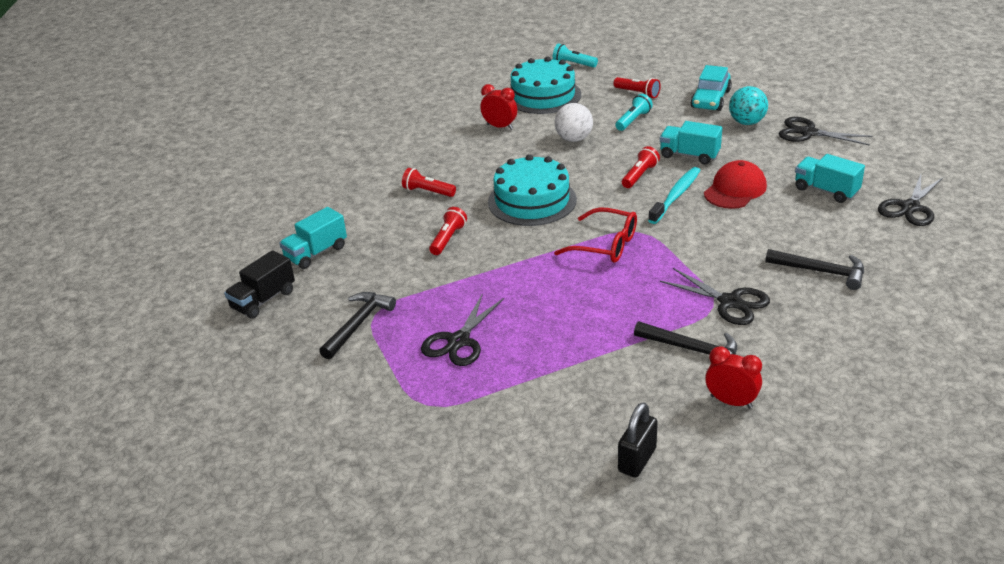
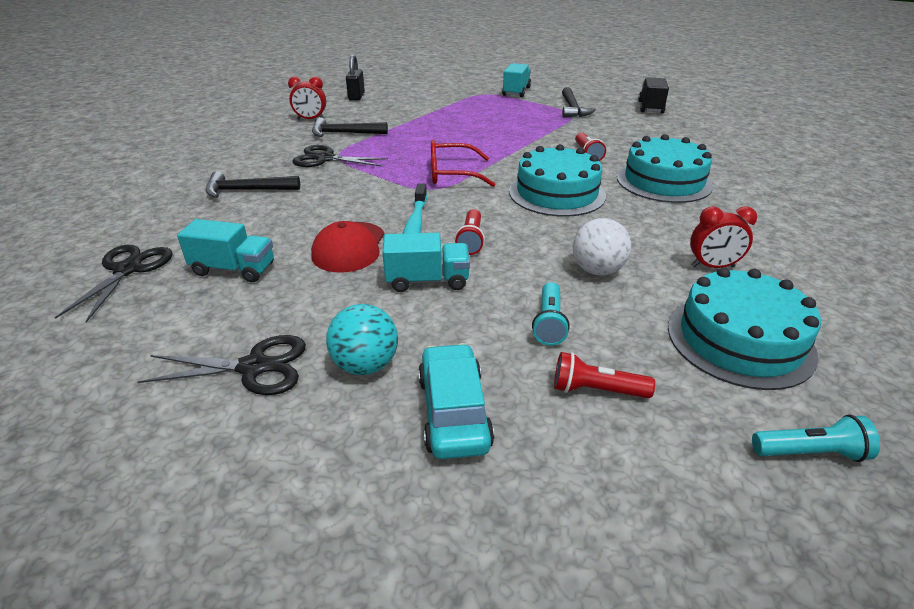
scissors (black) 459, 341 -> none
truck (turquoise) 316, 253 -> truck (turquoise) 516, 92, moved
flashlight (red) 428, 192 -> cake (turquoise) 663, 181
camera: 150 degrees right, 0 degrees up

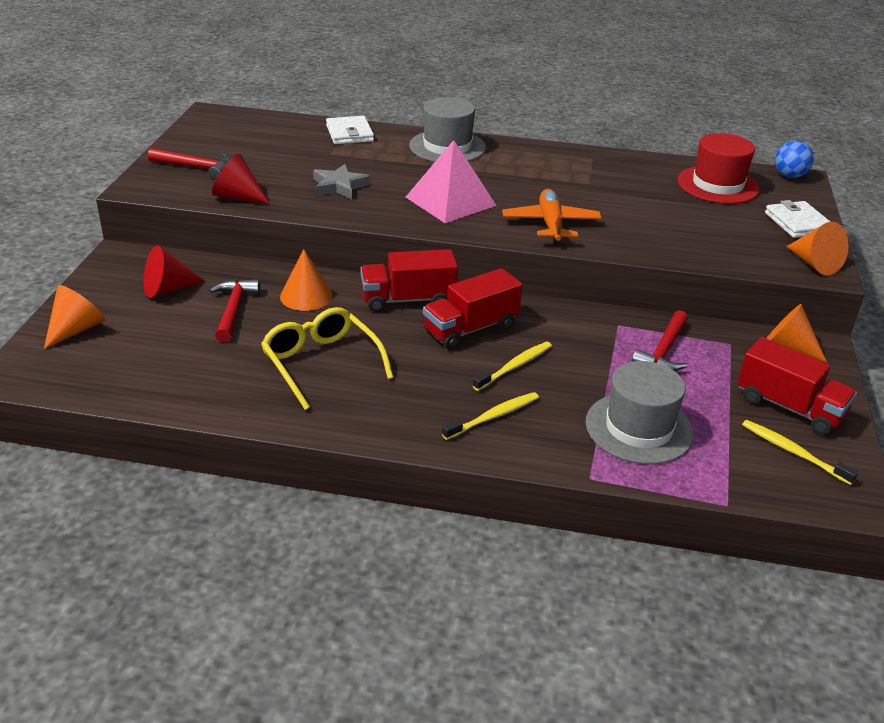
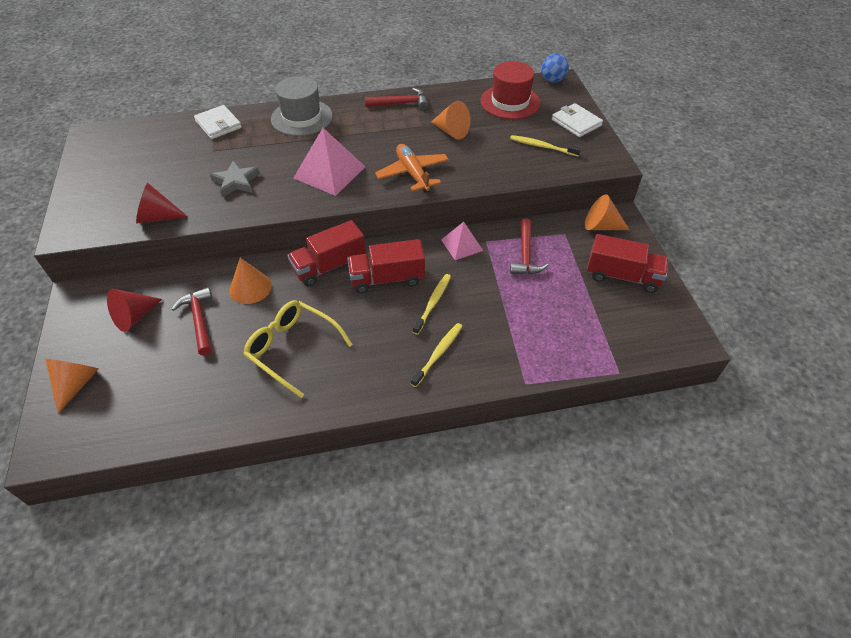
hat (grey) 639, 428 -> none
none -> pyramid (pink) 462, 245
hammer (red) 196, 167 -> hammer (red) 401, 103, moved
toothbrush (yellow) 793, 452 -> toothbrush (yellow) 542, 146, moved
cone (orange) 814, 264 -> cone (orange) 451, 131, moved
truck (red) 470, 329 -> truck (red) 387, 279, 45 degrees clockwise
camera: 20 degrees left, 15 degrees up

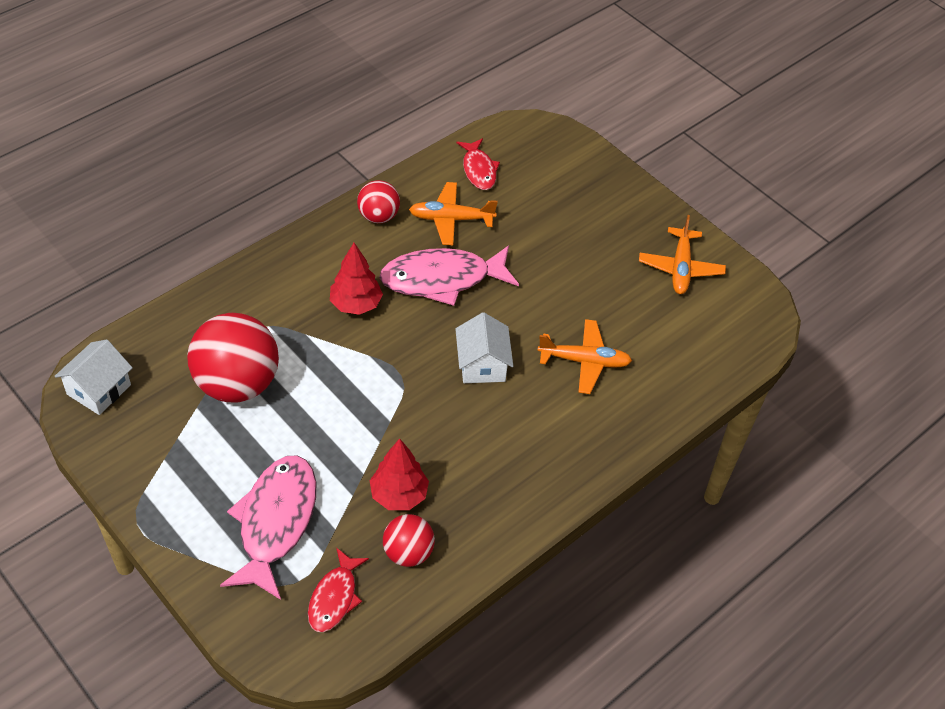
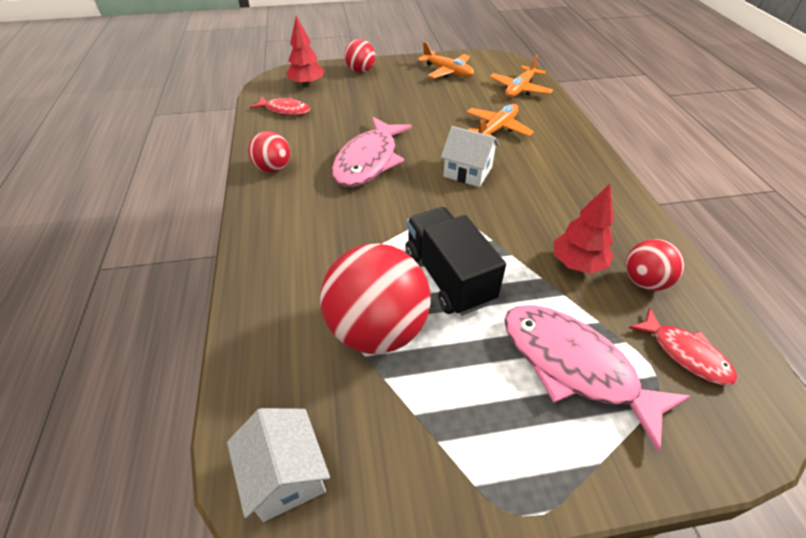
none -> ball (red) 361, 71
none -> truck (black) 448, 277
tree (red) 356, 304 -> tree (red) 307, 85, moved
plane (orange) 451, 219 -> plane (orange) 519, 89, moved
camera: 55 degrees left, 5 degrees down

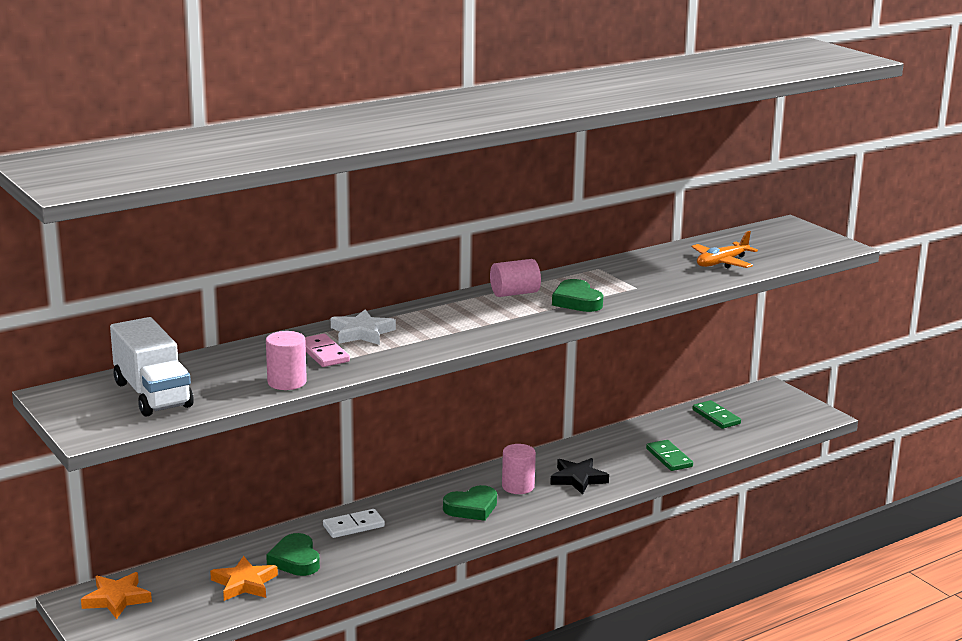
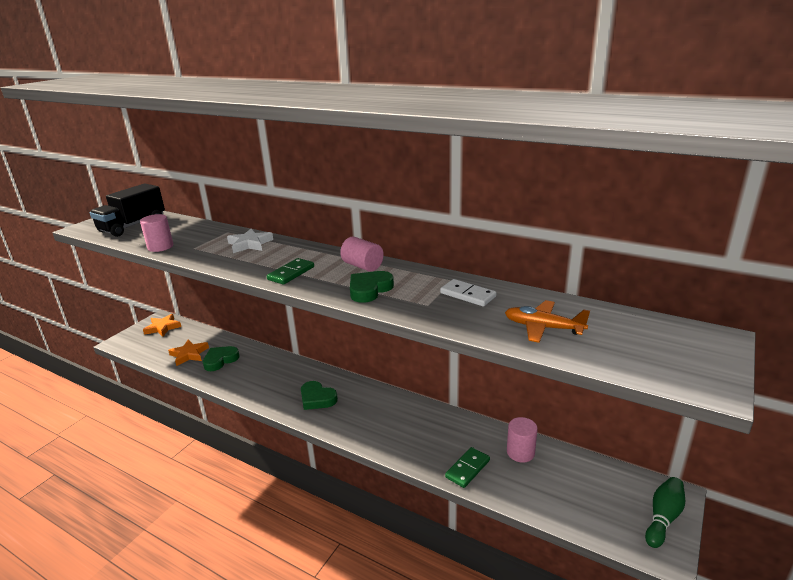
domino (pink) 323, 353 -> none
star (black) 578, 479 -> none
none -> bowling pin (green) 663, 518
domino (white) 353, 526 -> domino (white) 468, 295, moved
cylinder (pink) 518, 486 -> cylinder (pink) 520, 452, moved
domino (green) 716, 417 -> domino (green) 291, 273, moved
truck (white) 152, 394 -> truck (black) 132, 226
camera: 65 degrees right, 5 degrees up

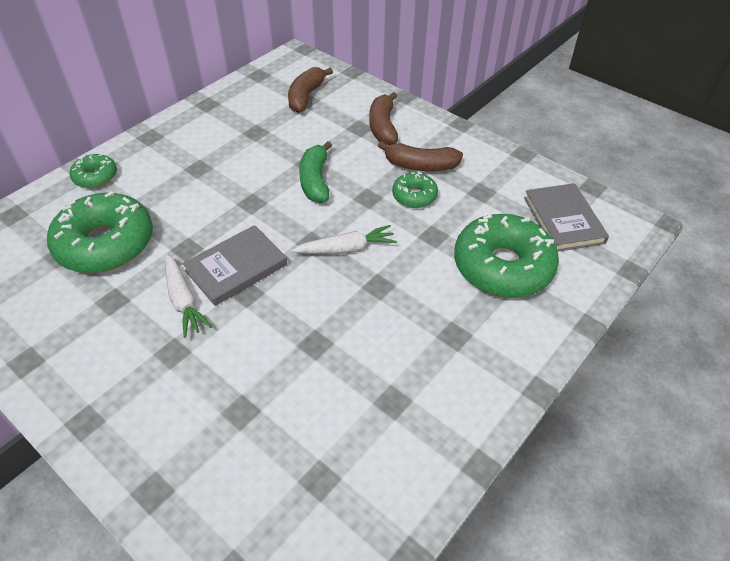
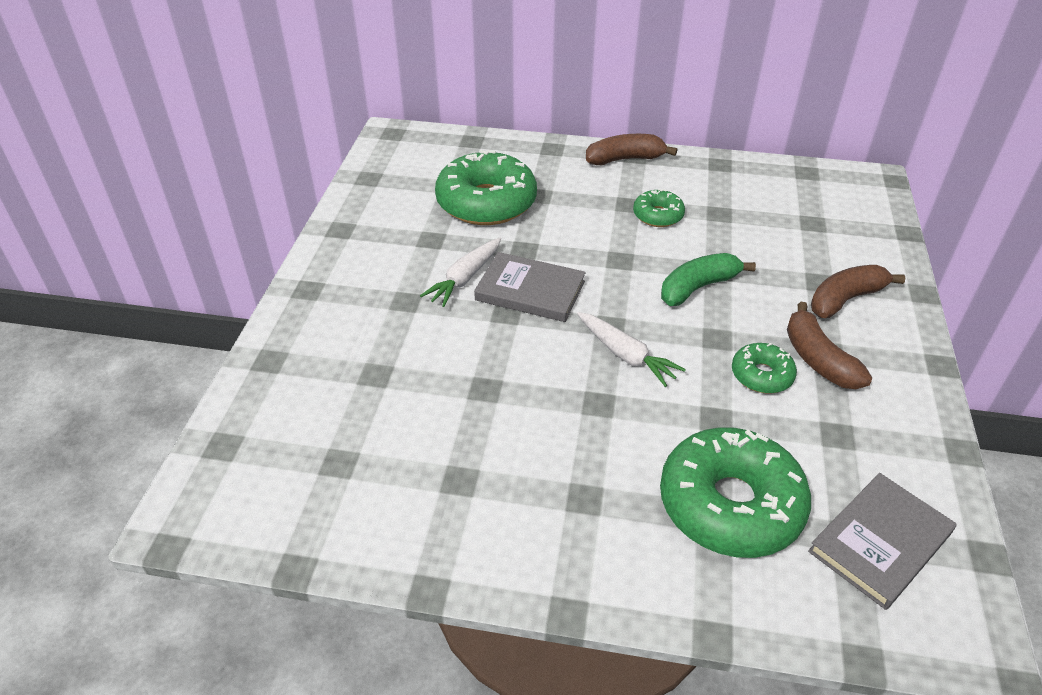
donut (green) 95, 177 -> donut (green) 658, 215, moved
banana (brown) 306, 96 -> banana (brown) 625, 159, moved
camera: 60 degrees right, 5 degrees down

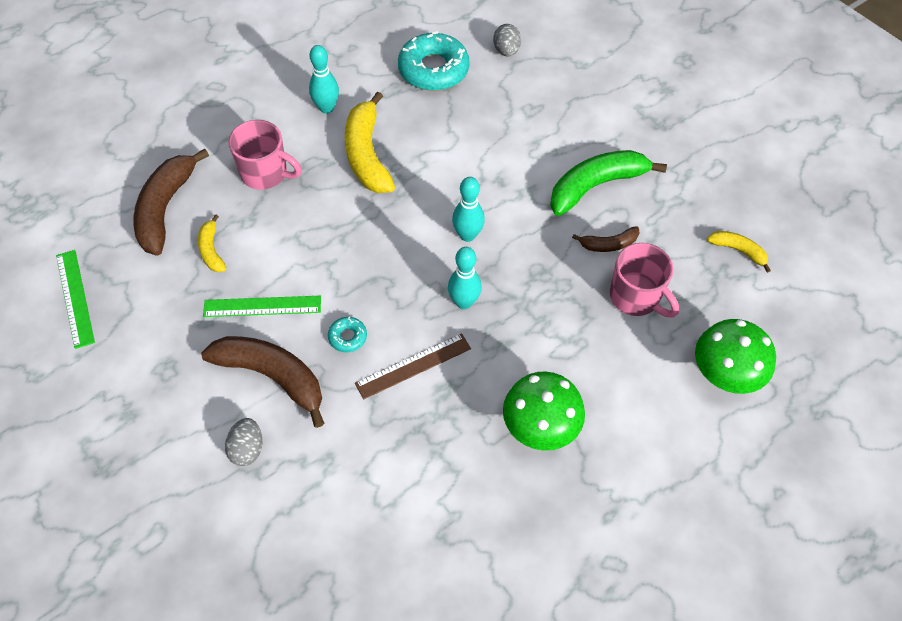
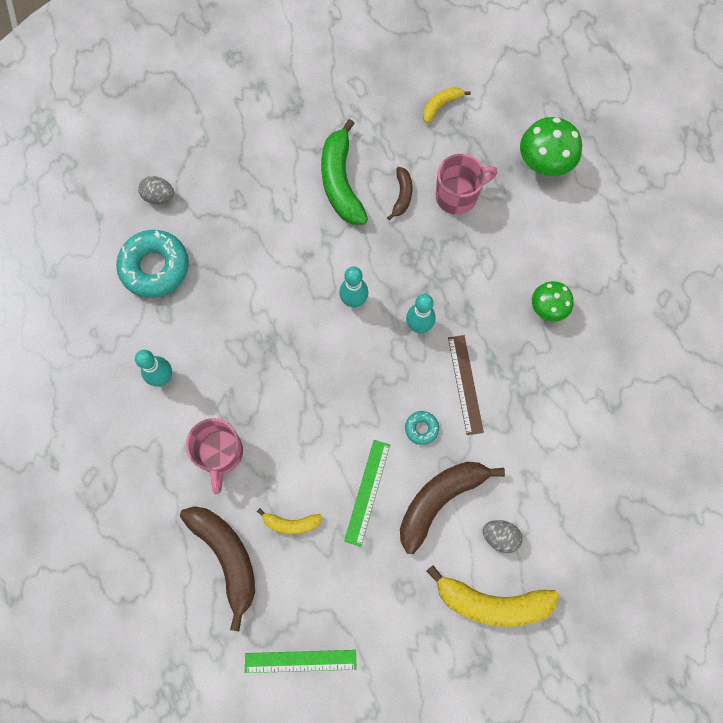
banana (yellow) 367, 154 -> banana (yellow) 491, 602, moved
banana (brown) 165, 208 -> banana (brown) 227, 557, 150 degrees counterclockwise
mug (pink) 265, 173 -> mug (pink) 220, 454, 135 degrees clockwise
mushroom (green) 540, 428 -> mushroom (green) 547, 308, x0.65
camera: 70 degrees left, 15 degrees up

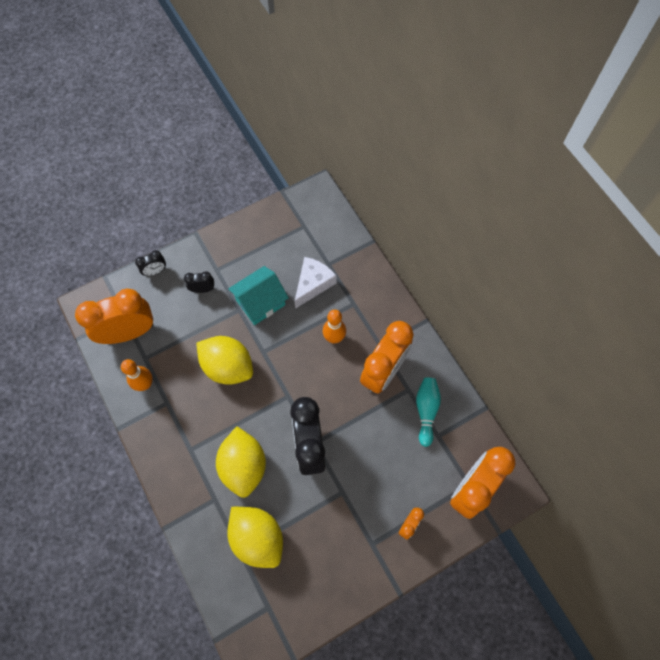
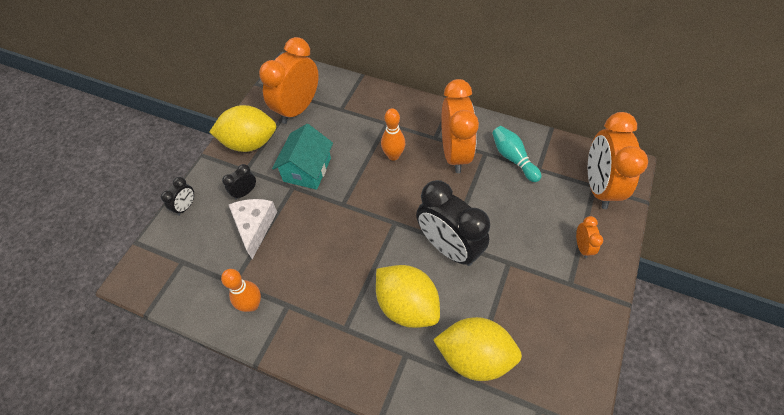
clock (orange) 129, 332 -> clock (orange) 298, 109, moved
lemon (yellow) 228, 367 -> lemon (yellow) 250, 143, moved
cheese (white) 313, 284 -> cheese (white) 254, 226, moved
camera: 35 degrees left, 10 degrees down

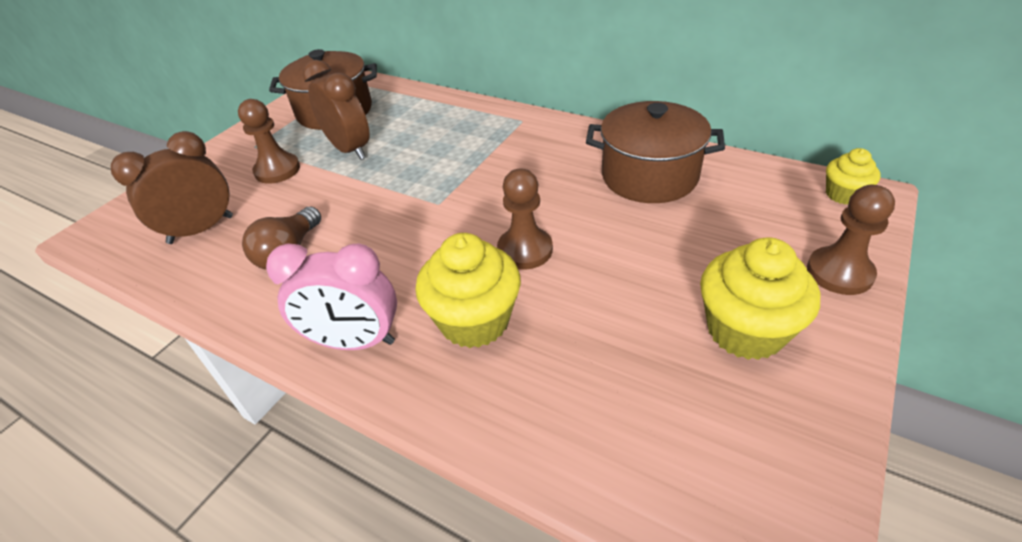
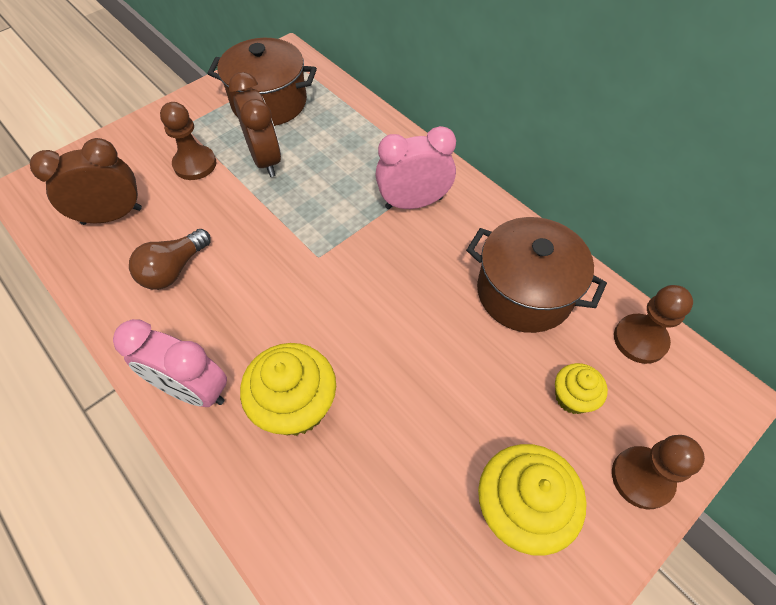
none -> clock (pink) 414, 203
pawn (brown) 525, 250 -> pawn (brown) 640, 340, moved
cupcake (yellow) 843, 194 -> cupcake (yellow) 572, 397, moved
camera: 15 degrees right, 15 degrees up

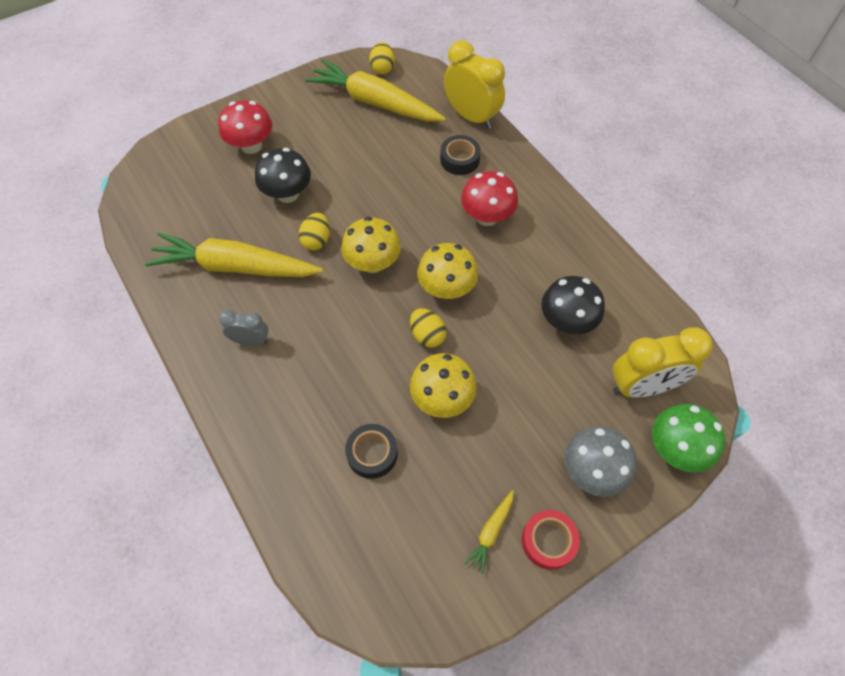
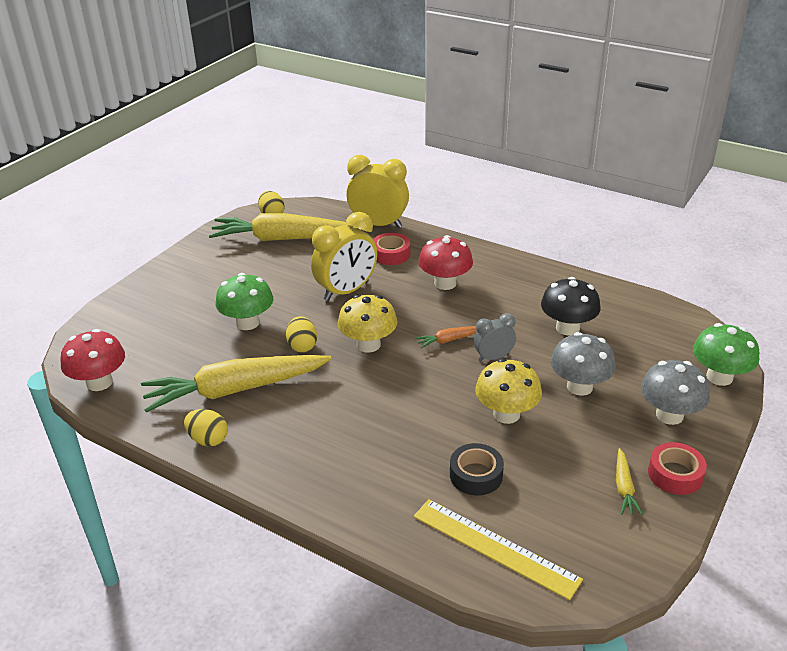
none -> ruler (yellow) 494, 547
none -> mushroom (grey) 579, 387
mushroom (red) 251, 146 -> mushroom (red) 99, 382, moved
clock (grey) 251, 341 -> clock (grey) 493, 357, moved
egg (yellow) 427, 335 -> egg (yellow) 208, 440, moved
clock (yellow) 642, 386 -> clock (yellow) 346, 291, moved
mushroom (yellow) 446, 288 -> carrot (orange) 449, 340
mushroom (black) 287, 194 -> mushroom (green) 247, 323
tape (black) 459, 160 -> tape (red) 391, 254
camera: 25 degrees left, 25 degrees down

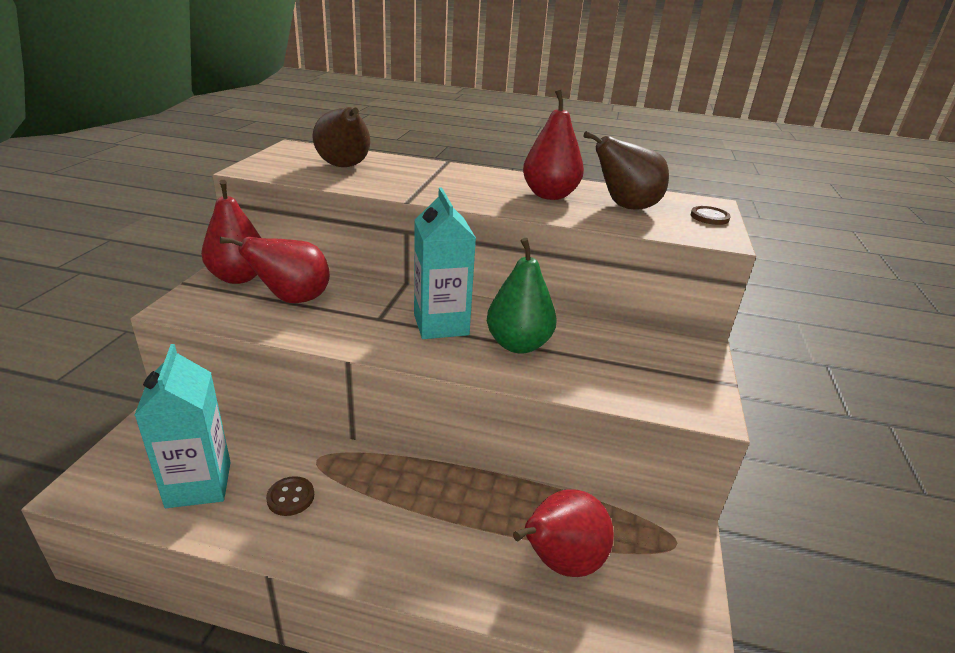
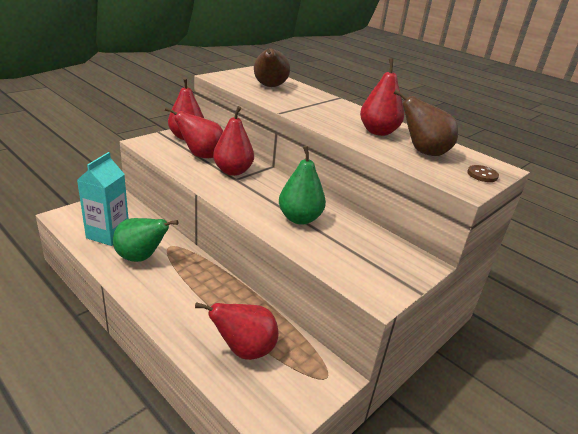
carton (turquoise) 441, 324 -> none
none -> pear (red) 233, 171
button (brown) 290, 497 -> pear (green) 141, 257
camera: 30 degrees right, 0 degrees up

